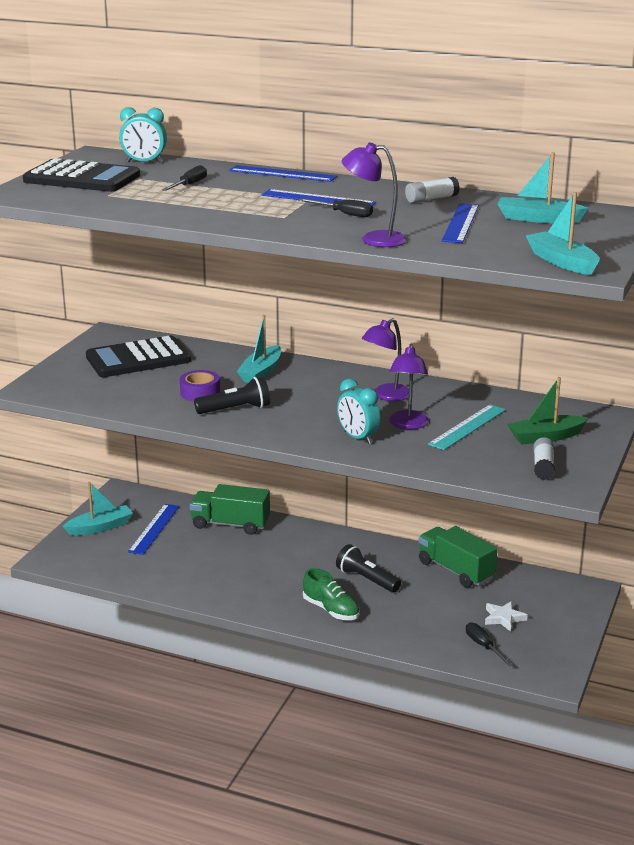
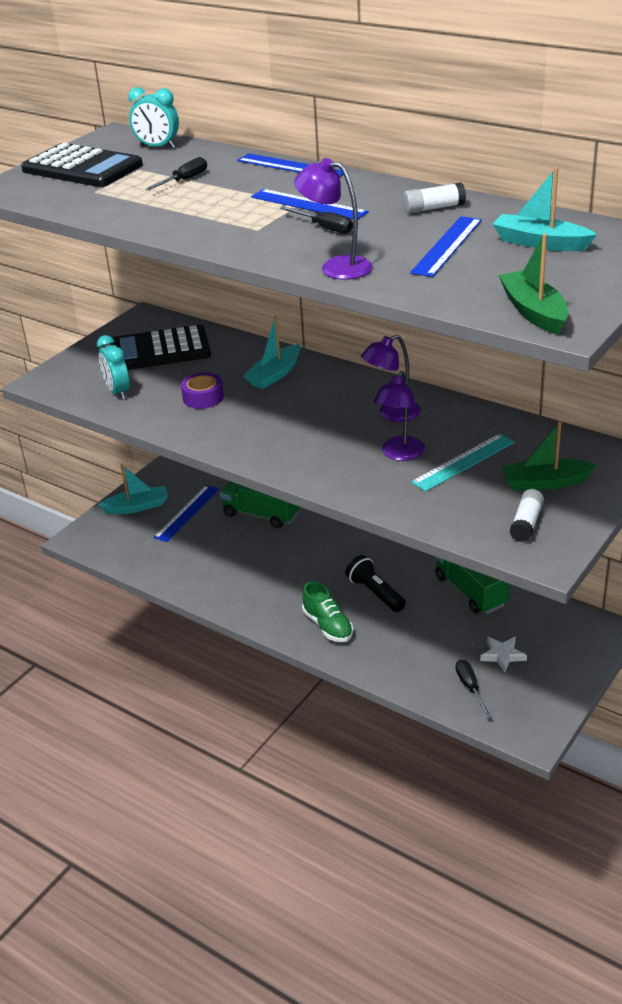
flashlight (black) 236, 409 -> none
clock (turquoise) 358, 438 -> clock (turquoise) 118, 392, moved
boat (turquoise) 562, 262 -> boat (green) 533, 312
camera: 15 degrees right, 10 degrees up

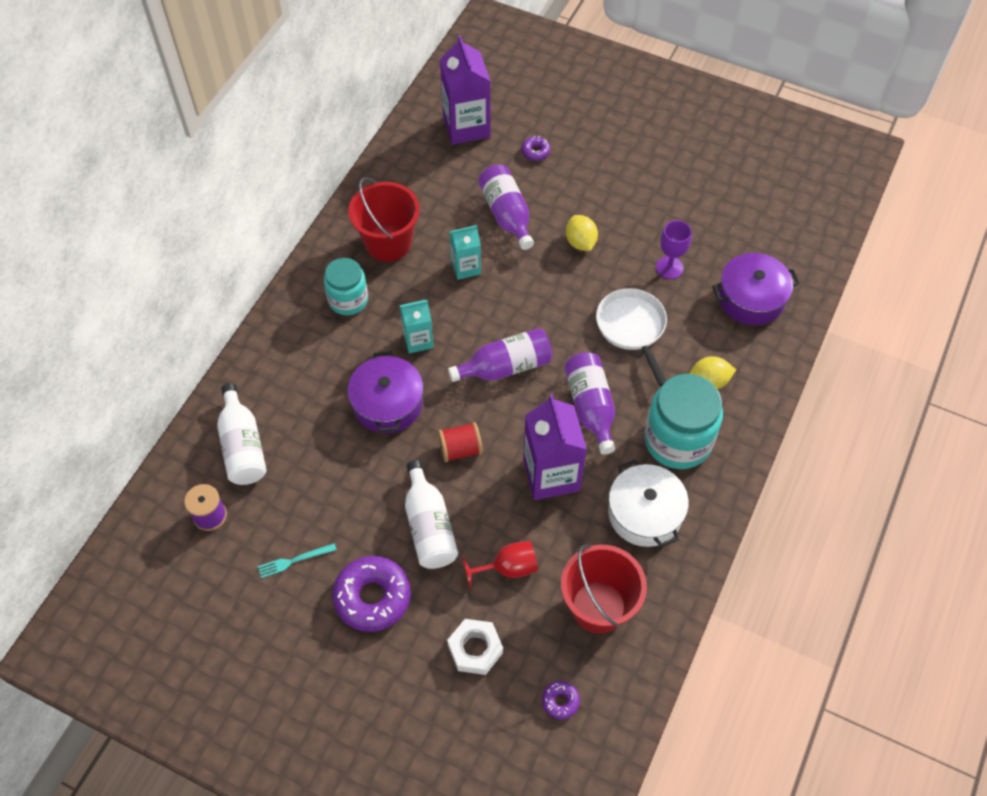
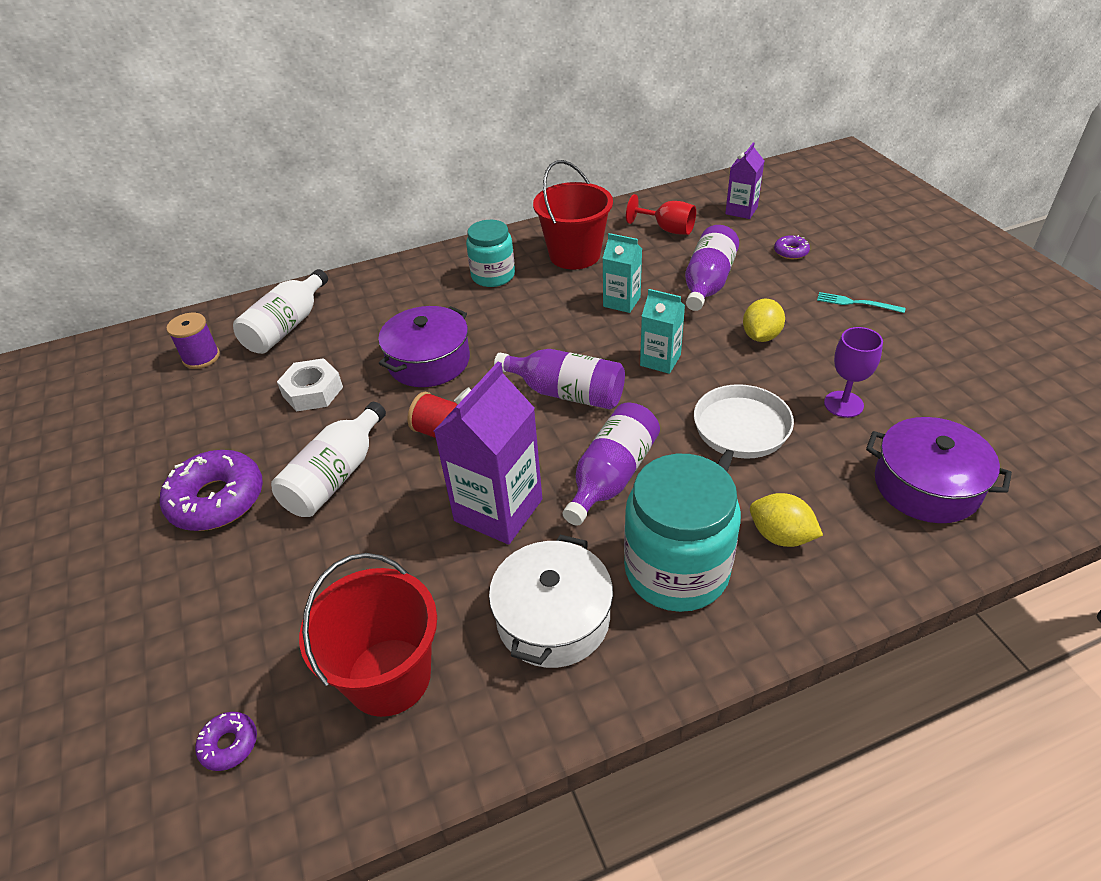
fork (turquoise) 294, 560 -> fork (turquoise) 856, 303, moved
carton (turquoise) 418, 340 -> carton (turquoise) 660, 360, moved
nut (white) 475, 649 -> nut (white) 313, 391, moved
goblet (red) 508, 568 -> goblet (red) 667, 229, moved
carton (purple) 466, 126 -> carton (purple) 741, 210, x0.57
camera: 45 degrees right, 15 degrees down

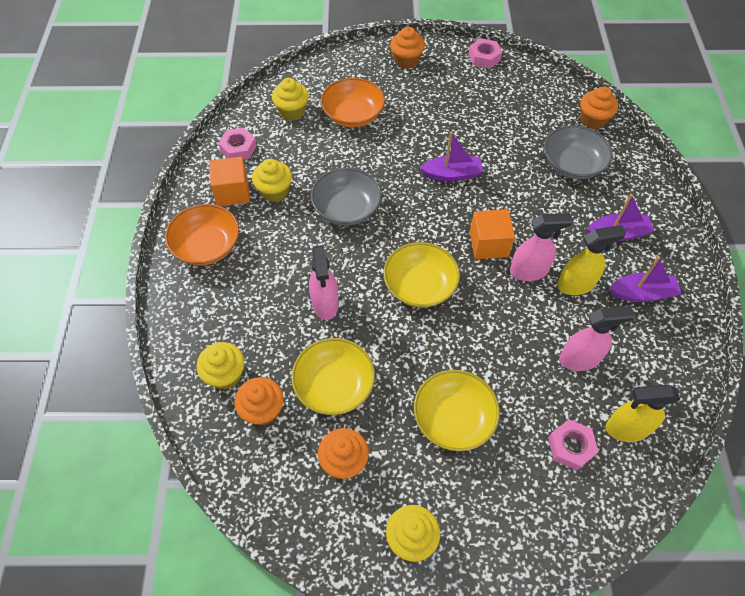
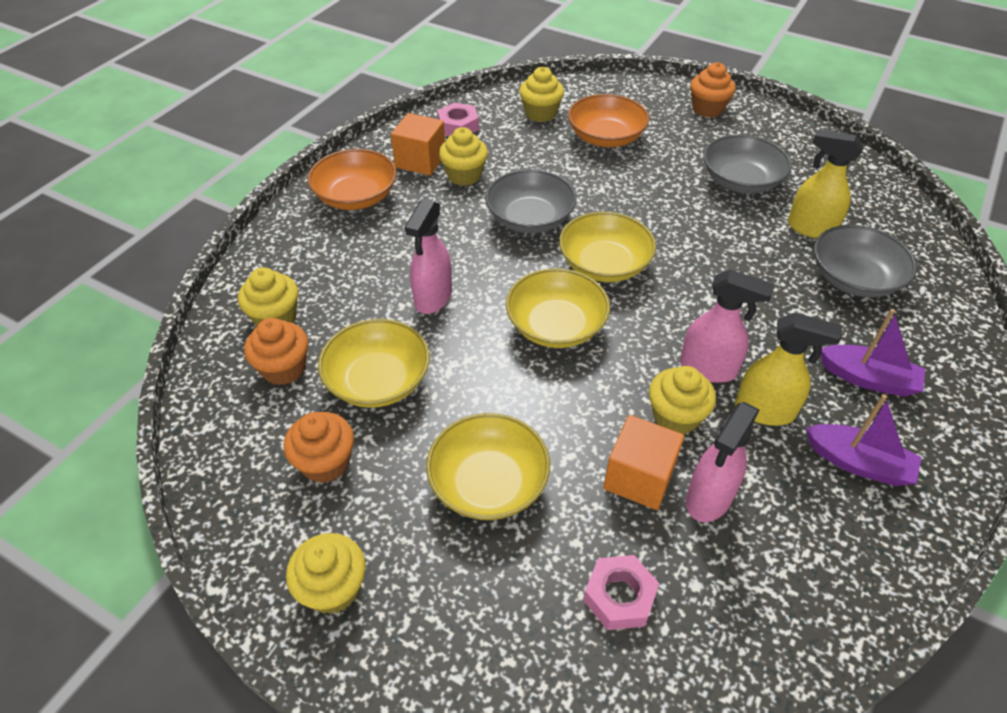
boat (purple) 452, 174 -> none
nut (pink) 484, 57 -> none
cupcake (orange) 593, 120 -> none
none -> bowl (yellow) 604, 264
none -> cupcake (yellow) 675, 417
none -> bowl (grey) 740, 181
cube (orange) 488, 244 -> cube (orange) 639, 477, moved
spray bottle (yellow) 626, 428 -> spray bottle (yellow) 810, 228, moved
spray bottle (pink) 580, 359 -> spray bottle (pink) 708, 498, 105 degrees clockwise
camera: 30 degrees right, 10 degrees down

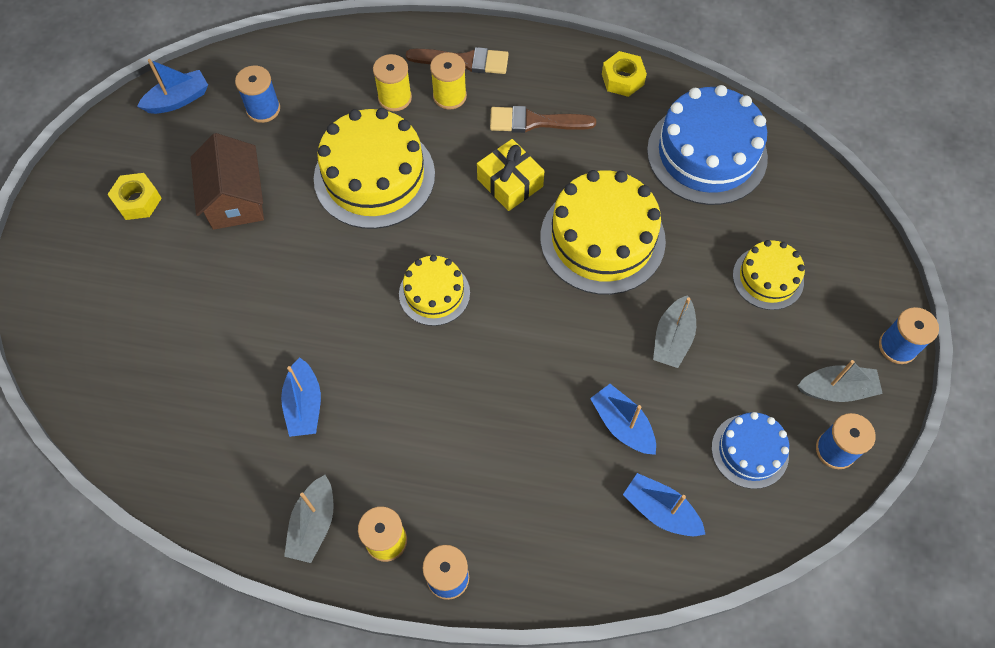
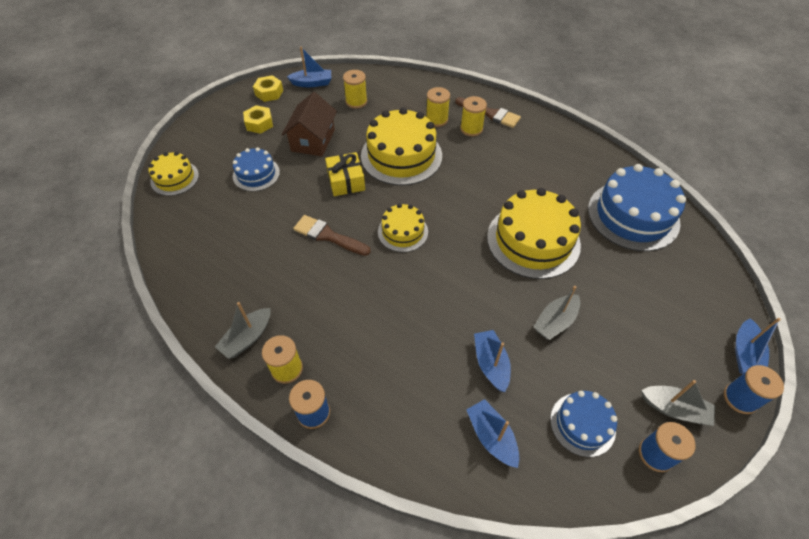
none -> cake (blue) 256, 174
boat (blue) 304, 405 -> boat (blue) 745, 354, moved
gift (yellow) 510, 183 -> gift (yellow) 346, 181, moved
brush (brown) 534, 122 -> brush (brown) 328, 236, moved
nut (yellow) 622, 79 -> nut (yellow) 269, 93, moved
cake (yellow) 768, 278 -> cake (yellow) 175, 178, moved
spool (blue) 263, 109 -> spool (yellow) 356, 101
camera: 25 degrees right, 10 degrees down

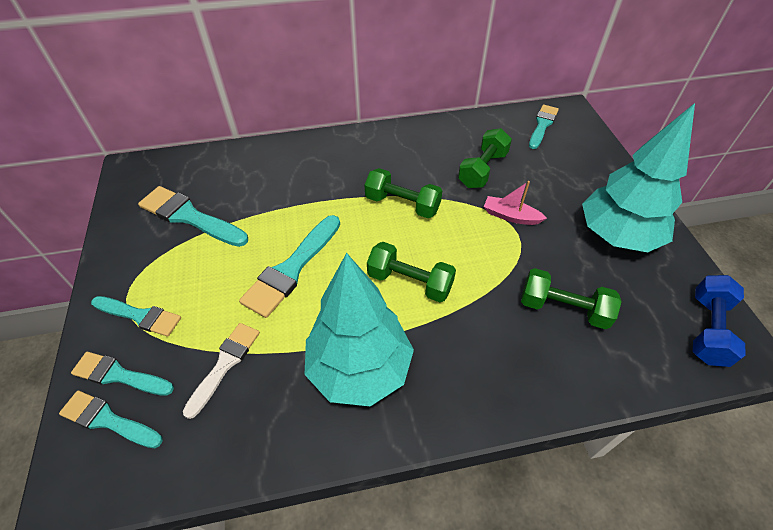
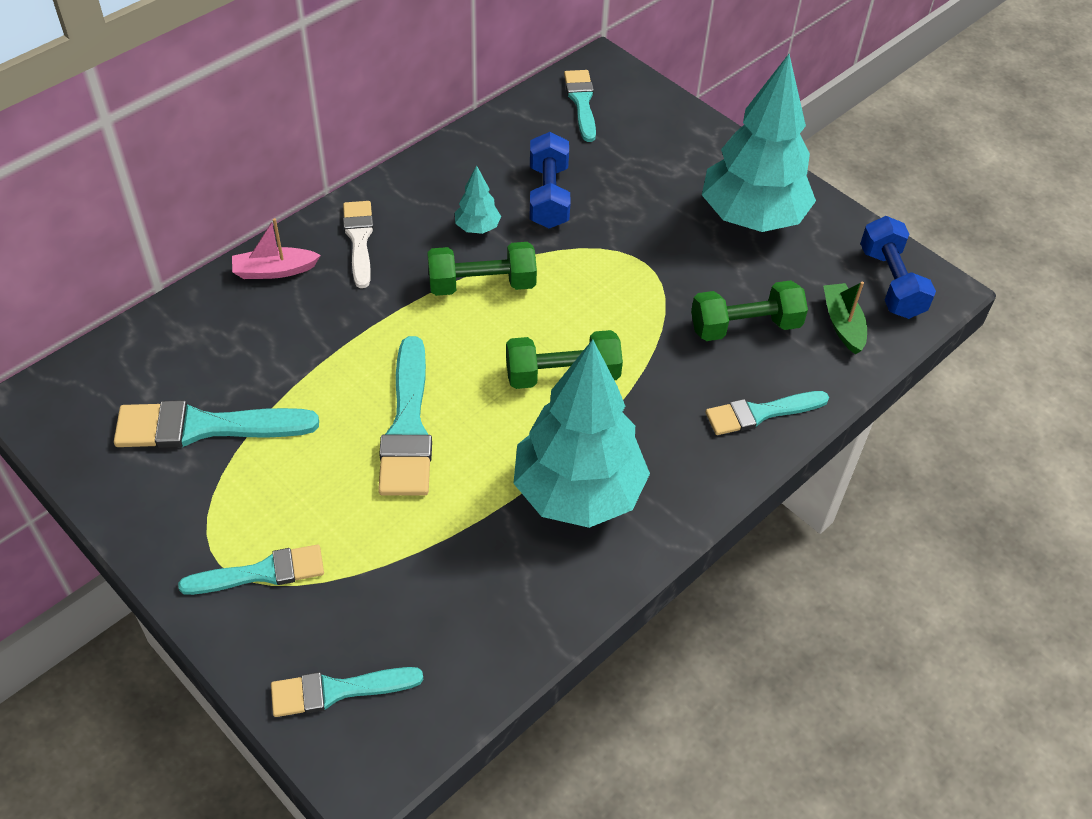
none -> tree (turquoise) 477, 228
none -> boat (green) 842, 324
brush (turquoise) 119, 375 -> brush (turquoise) 760, 413, moved
brush (white) 225, 364 -> brush (white) 359, 239, moved
boat (pink) 510, 216 -> boat (pink) 274, 271, moved
dumbbell (green) 482, 169 -> dumbbell (blue) 548, 196
camera: 35 degrees left, 0 degrees up

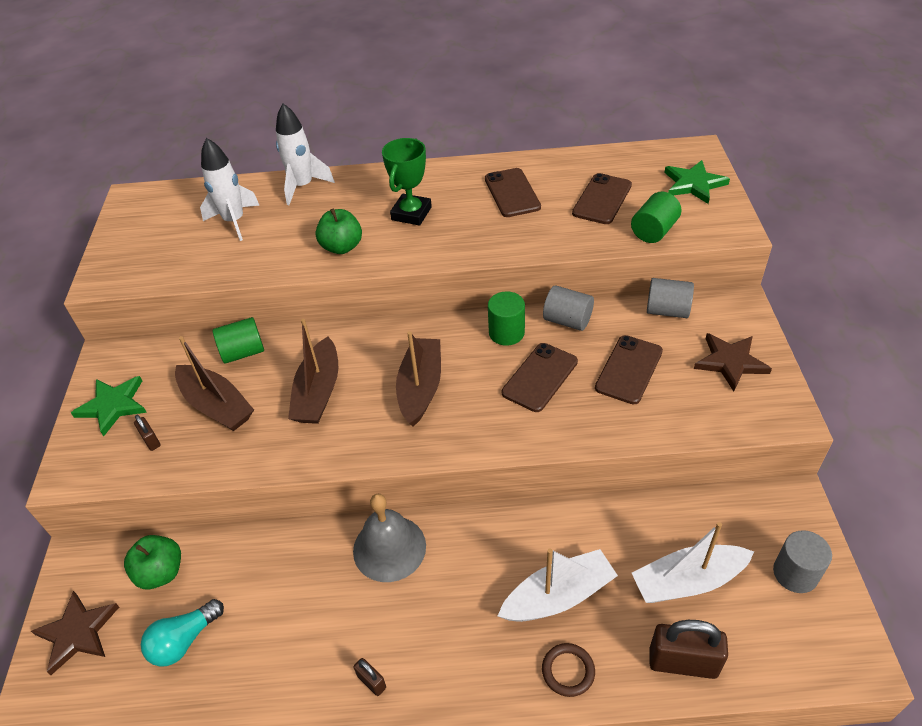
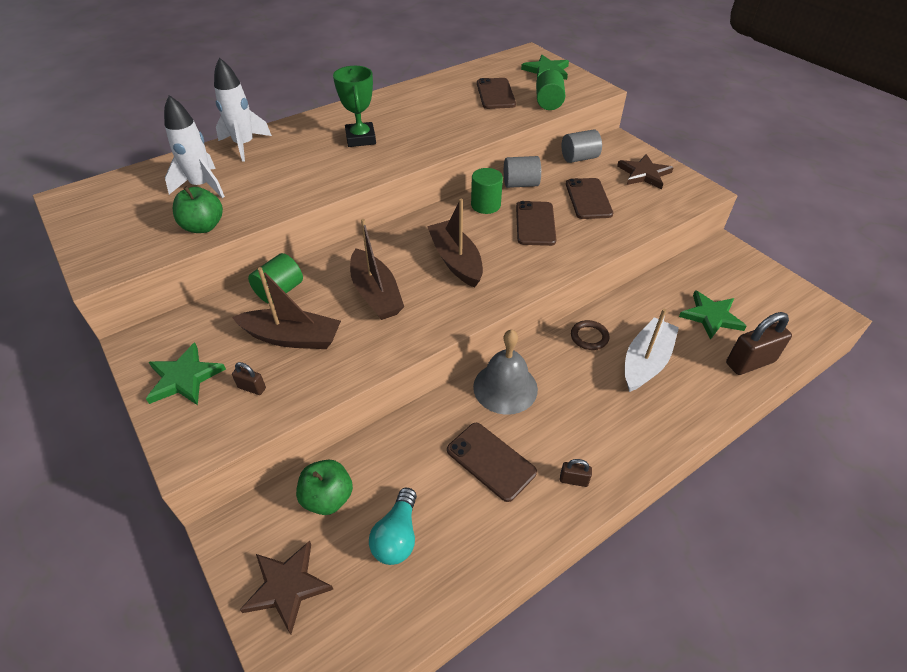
cylinder (grey) 795, 573 -> none
apple (green) 342, 247 -> apple (green) 203, 226, moved
phone (brown) 512, 193 -> phone (brown) 491, 461, moved
ring (brown) 568, 671 -> ring (brown) 589, 337, moved
boat (white) 688, 581 -> star (green) 711, 316
camera: 35 degrees left, 0 degrees up

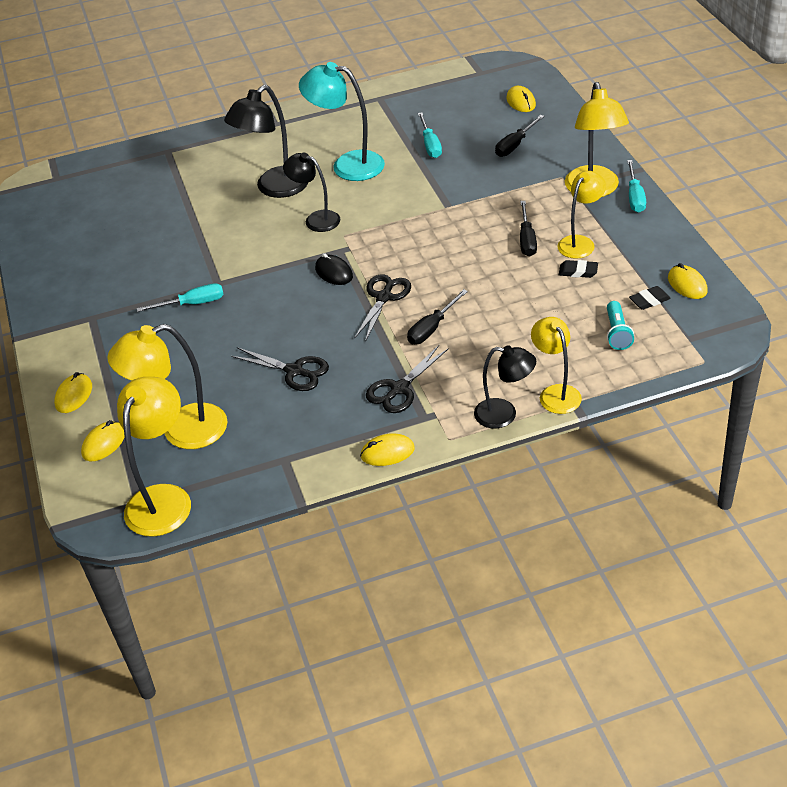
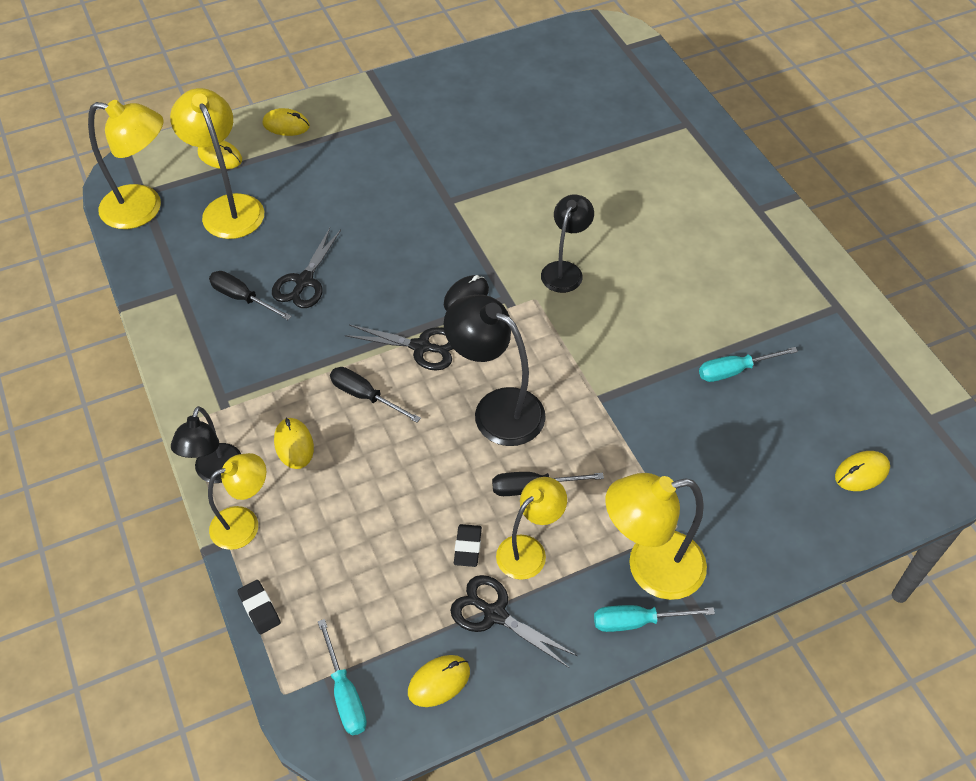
lamp (turquoise) 347, 165 -> none
flashlight (turquoise) 617, 333 -> none
screwdriver (turquoise) 192, 304 -> screwdriver (turquoise) 345, 693, moved
lamp (black) 274, 188 -> lamp (black) 496, 409, moved
mouse (yellow) 387, 452 -> mouse (yellow) 294, 445, moved
scissors (black) 399, 389 -> scissors (black) 495, 614, moved
screwdriver (black) 515, 145 -> screwdriver (black) 242, 298, moved
eraser (black) 649, 300 -> eraser (black) 259, 608, moved
lamp (yellow) 580, 242 -> lamp (yellow) 529, 550, 75 degrees counterclockwise
camera: 80 degrees right, 10 degrees up

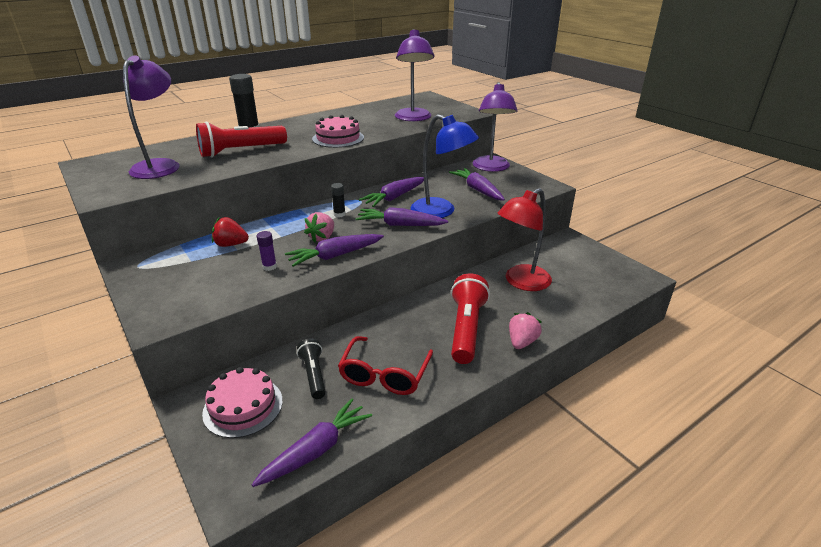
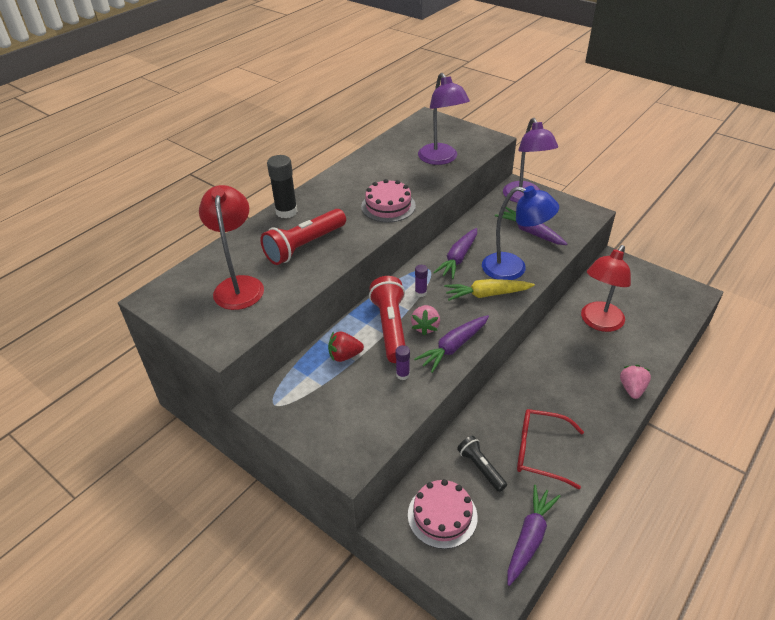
flashlight (red) 466, 329 -> flashlight (red) 390, 328, moved
lamp (purple) 160, 165 -> lamp (red) 239, 285
glue stick (black) 339, 214 -> glue stick (purple) 420, 292
carrot (purple) 400, 225 -> carrot (yellow) 487, 294
glasses (red) 384, 375 -> glasses (red) 540, 452, 105 degrees clockwise
camera: 15 degrees left, 10 degrees up

